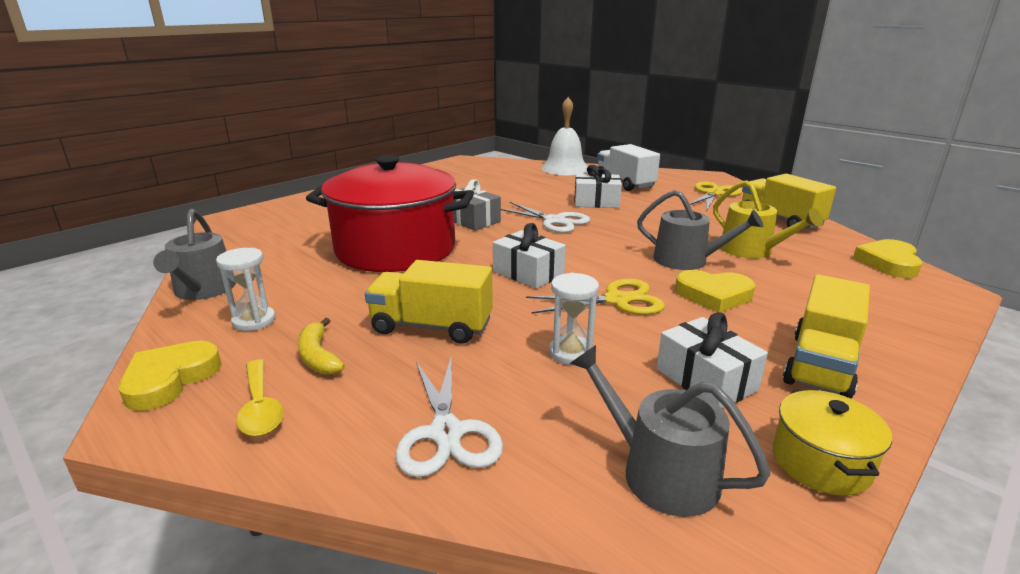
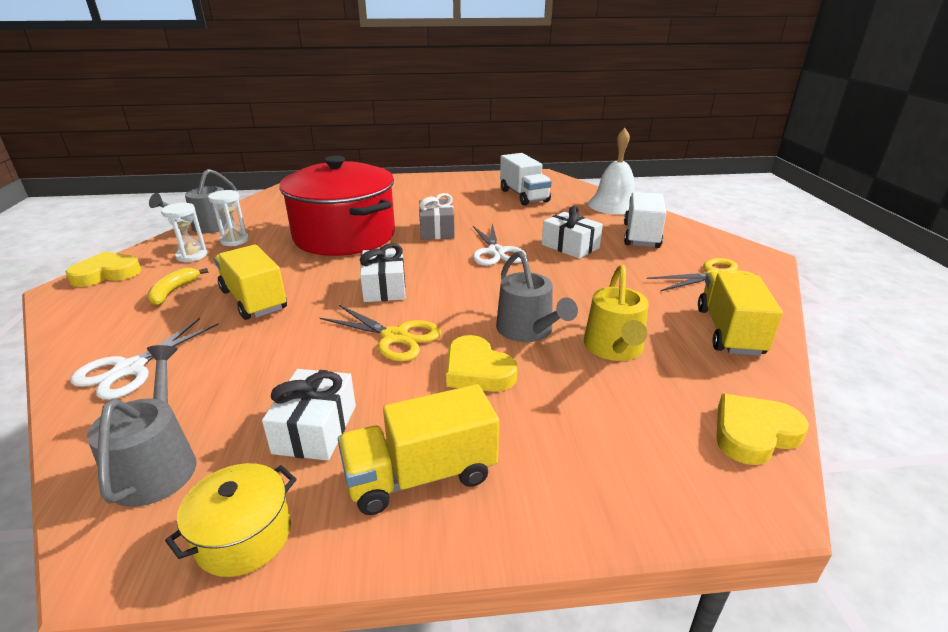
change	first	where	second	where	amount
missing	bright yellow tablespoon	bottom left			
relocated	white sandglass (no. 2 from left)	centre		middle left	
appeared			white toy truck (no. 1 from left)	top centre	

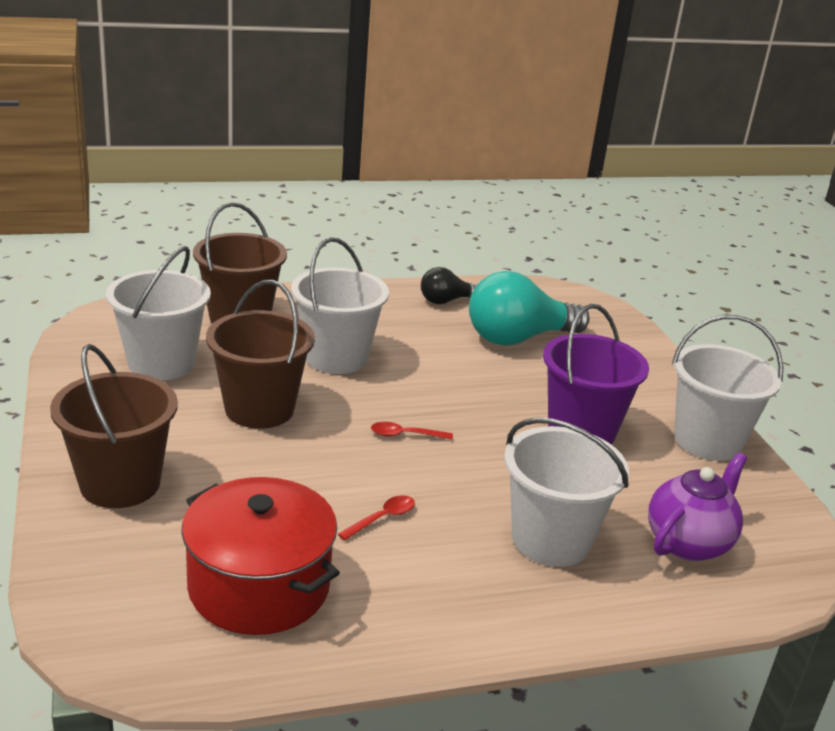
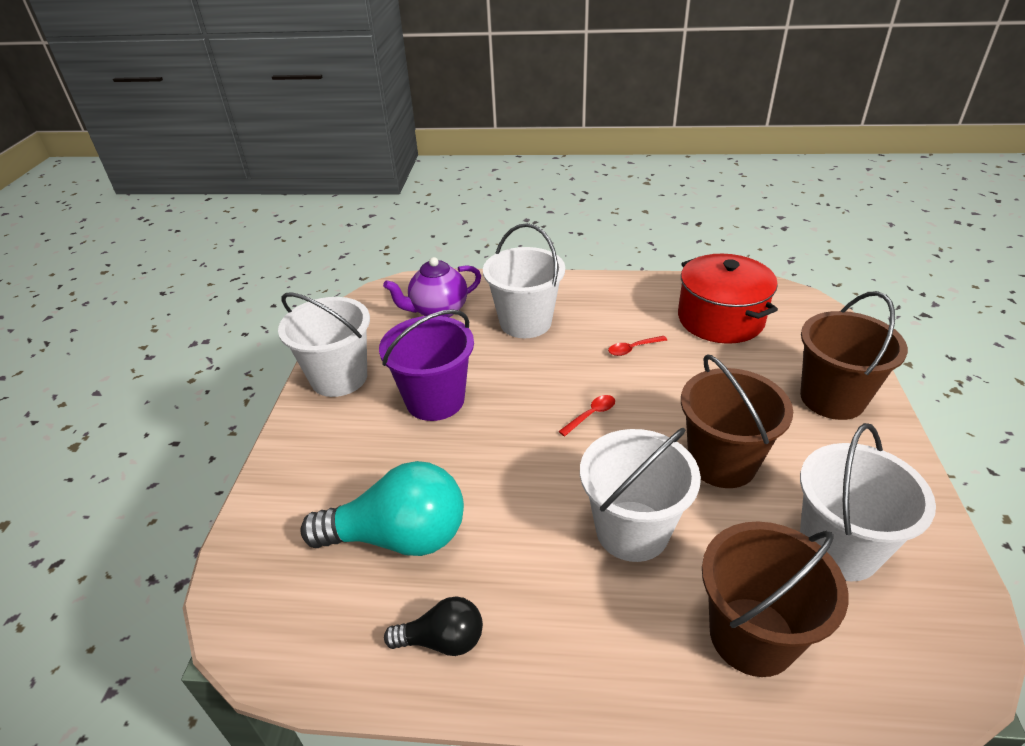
change	first	where	second	where	amount
spun	scarlet tablespoon (no. 2 from left in the first image)	centre	scarlet tablespoon (no. 1 from left)	centre	60 degrees counterclockwise

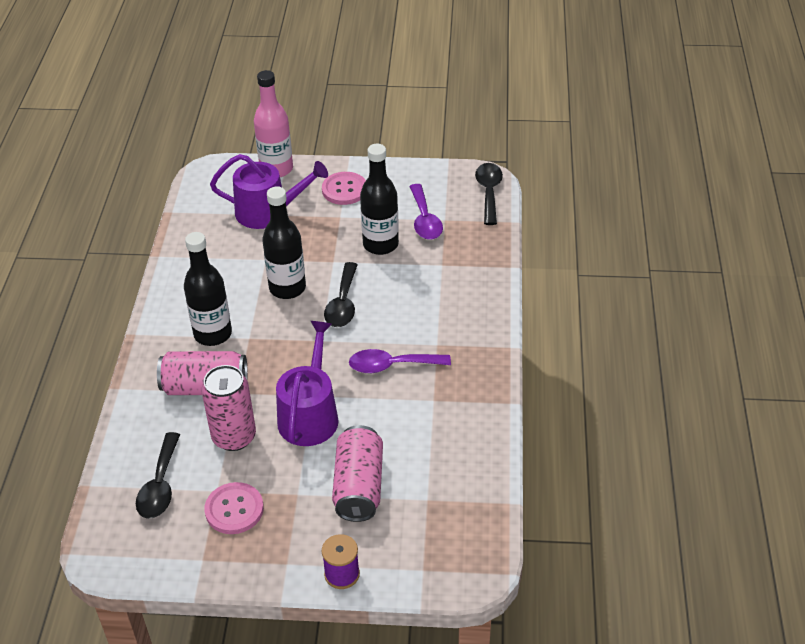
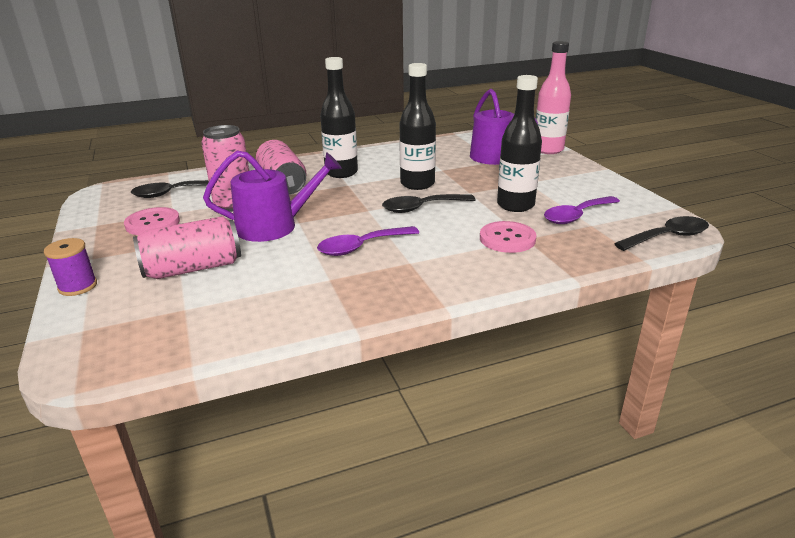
change	first	where	second	where	amount
relocated	rosy button (no. 2 from left)	top centre		centre	
spun	purple tablespoon (no. 1 from left)	centre		centre	90 degrees counterclockwise

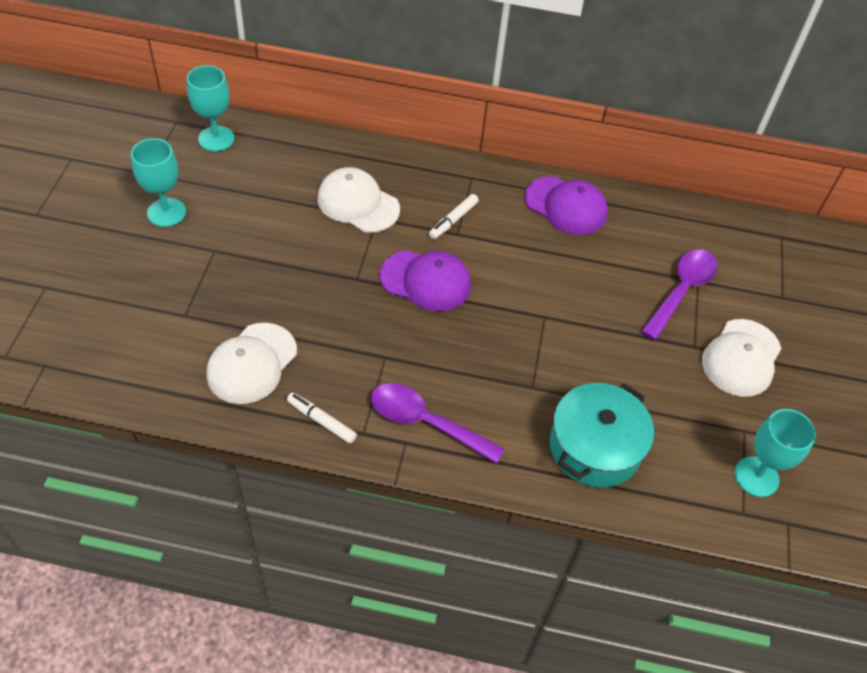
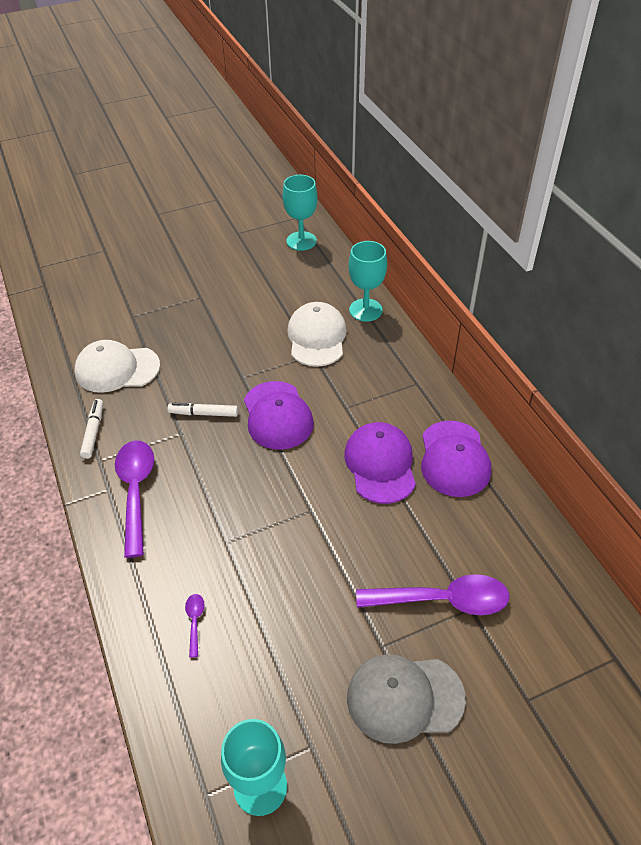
change	first	where	second	where	amount
relocated	aqua wine glass (no. 1 from left in the first image)	top left	aqua wine glass (no. 3 from left)	top centre	
relocated	white felt pen (no. 2 from left)	top centre		middle left	
exchanged	aqua pot	middle right	purple tablespoon (no. 2 from left)	bottom left	
colour	white peaked cap (no. 3 from left)	middle right	grey peaked cap	bottom centre	
appeared			purple peaked cap (no. 2 from left)	centre	

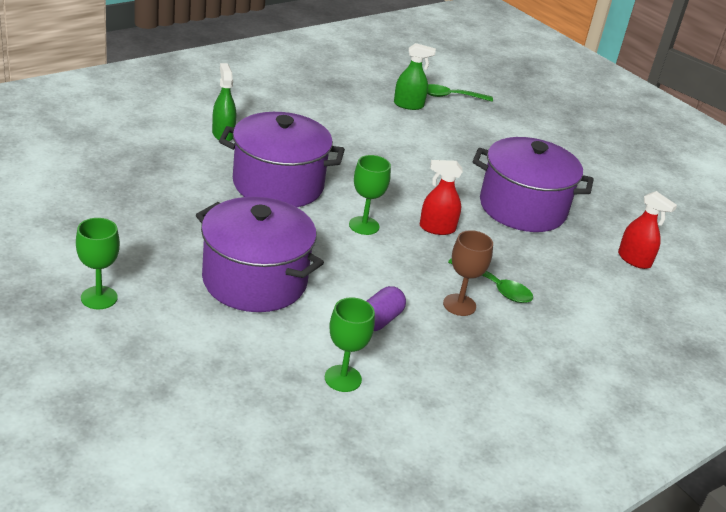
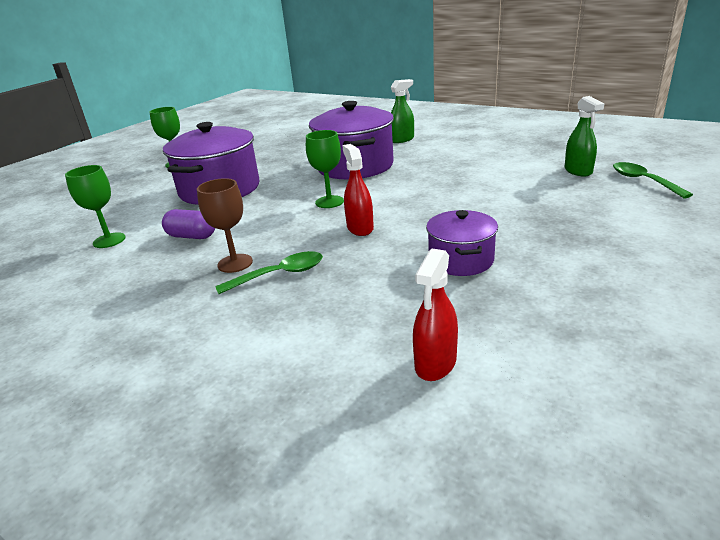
change	first	where	second	where	amount
spun	leaf-green tablespoon (no. 2 from left in the first image)	middle right	leaf-green tablespoon (no. 1 from left)	centre	135 degrees counterclockwise
size	purple pot (no. 3 from left)	middle right		centre	x0.56

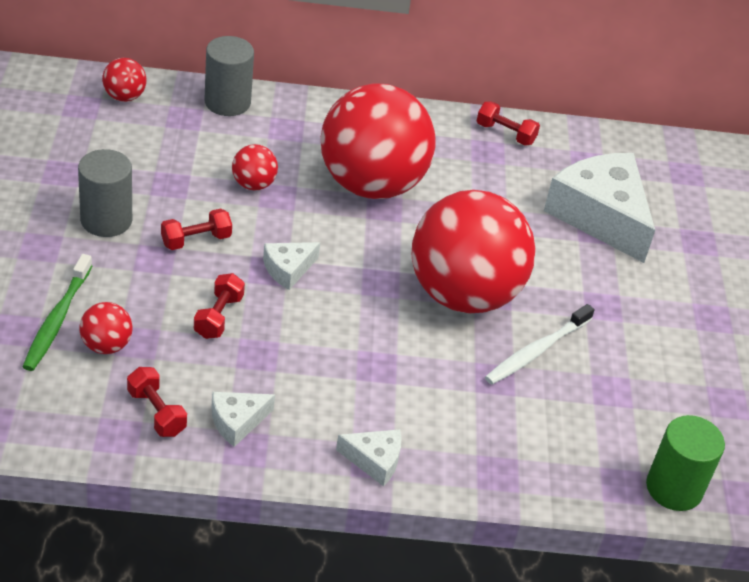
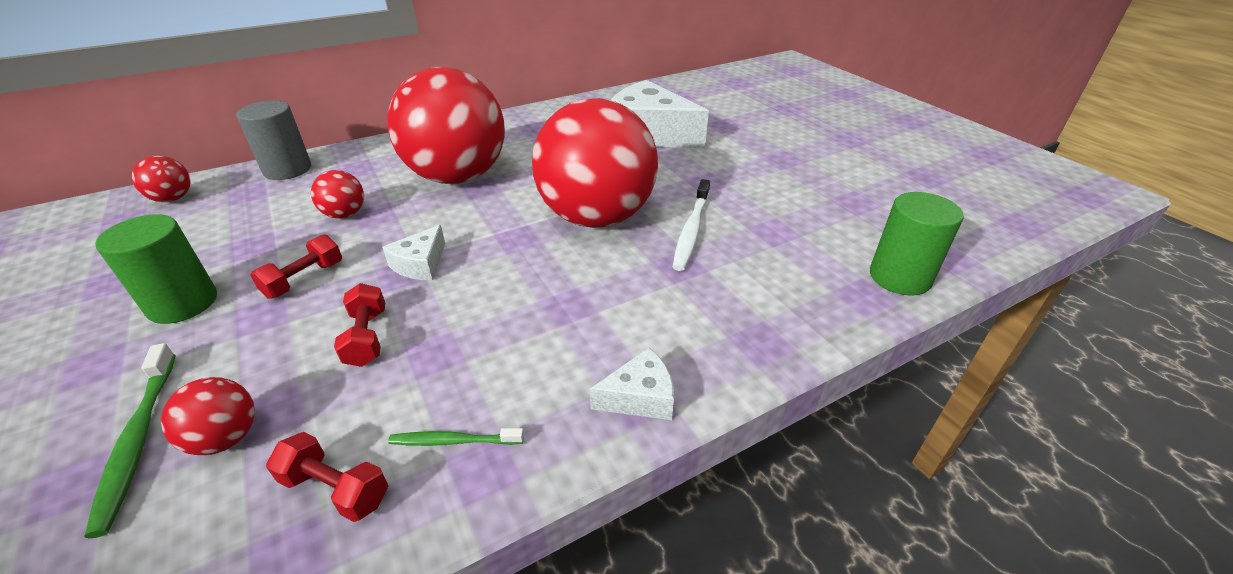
change	first	where	second	where	amount
colour	grey cylinder (no. 1 from left)	top left	leaf-green cylinder (no. 1 from left)	middle left	
exchanged	white cheese (no. 1 from left)	bottom left	leaf-green toothbrush (no. 2 from left)	bottom centre	
missing	scarlet hand weight (no. 4 from left)	top right			

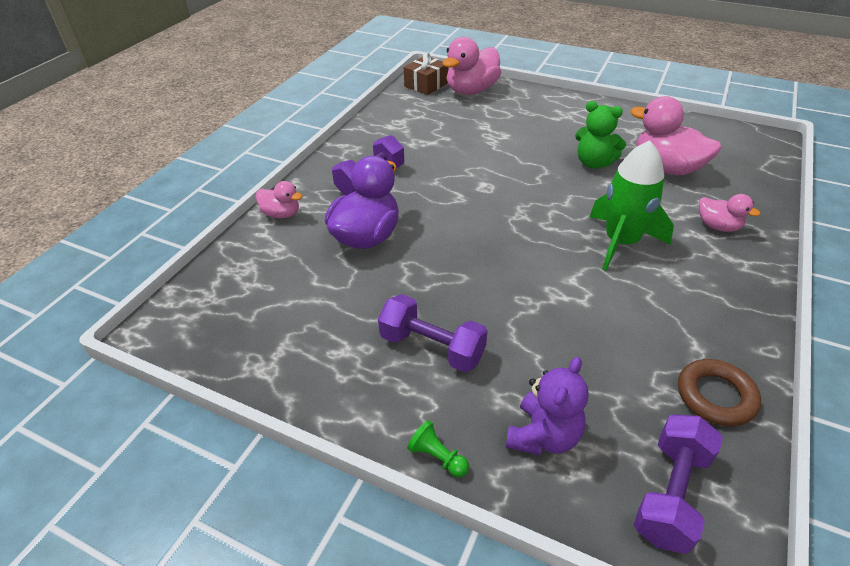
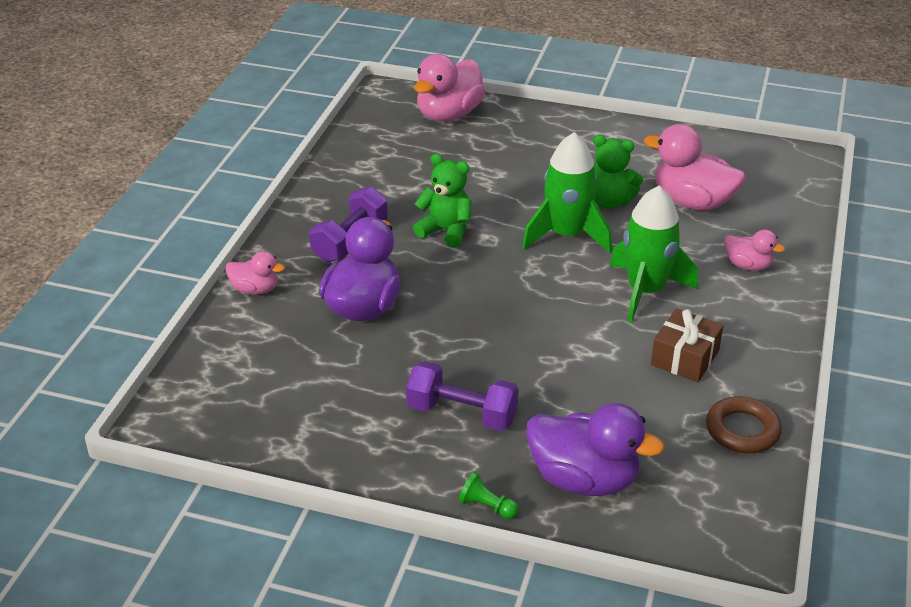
change	first	where	second	where	amount
relocated	dark brown gift	top centre		middle right	
exchanged	purple stuffed bear	bottom centre	purple duck (no. 2 from left)	bottom centre	
missing	purple hand weight (no. 3 from left)	bottom right			
appeared			leaf-green stuffed bear (no. 1 from left)	top centre	
appeared			leaf-green spaceship (no. 1 from left)	top centre	

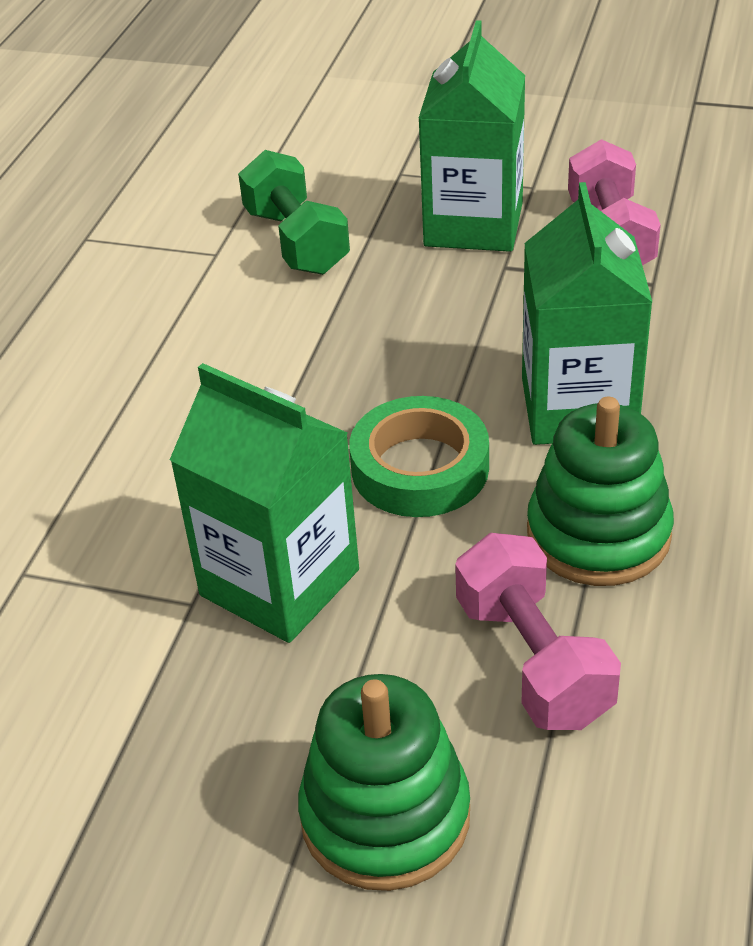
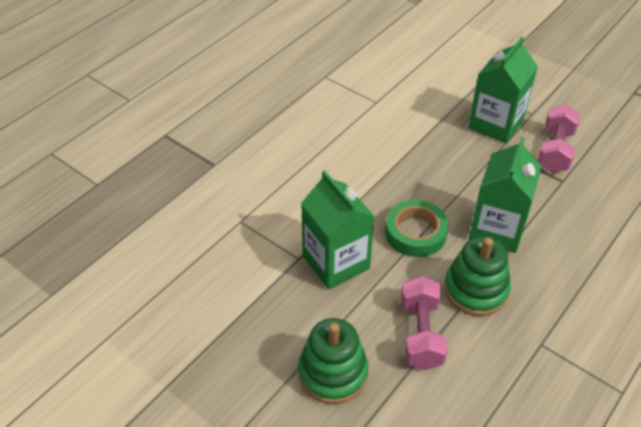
change	first	where	second	where	amount
missing	leaf-green hand weight	top centre			

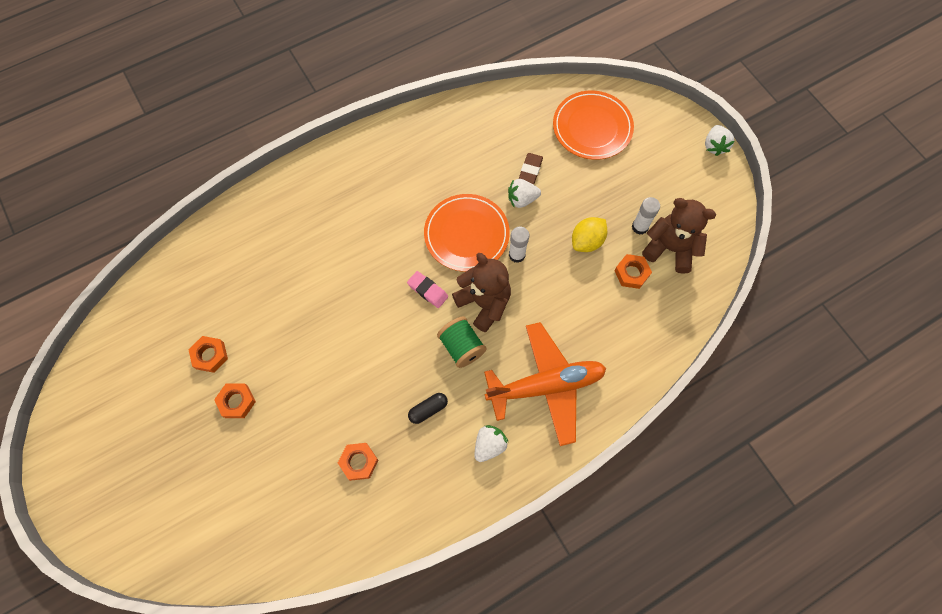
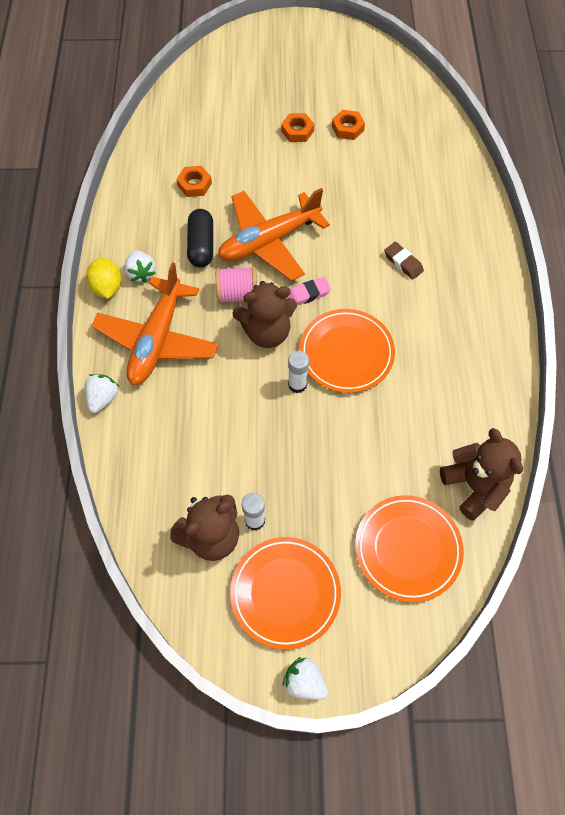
change	first	where	second	where	amount
size	jet-black capsule	centre		top centre	x1.60
colour	leaf-green bobbin	centre	rosy bobbin	centre	
relocated	white berry (no. 2 from left in the first image)	top centre	white berry (no. 1 from left)	middle left	
relocated	dark brown pencil eraser	top centre		top right	
relocated	bright yellow lemon	centre		middle left	
missing	orange hexagon nut (no. 4 from left)	middle right			
appeared			orange toy plane (no. 2 from left)	top centre	
appeared			orange dinner plate (no. 1 from left)	bottom centre	
appeared			dark brown stuffed bear (no. 3 from left)	middle right	

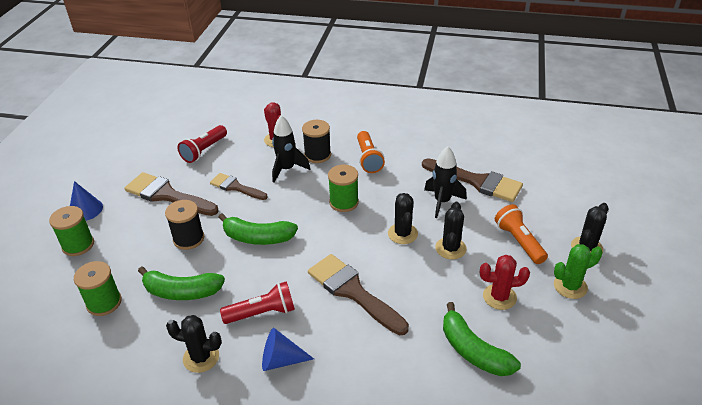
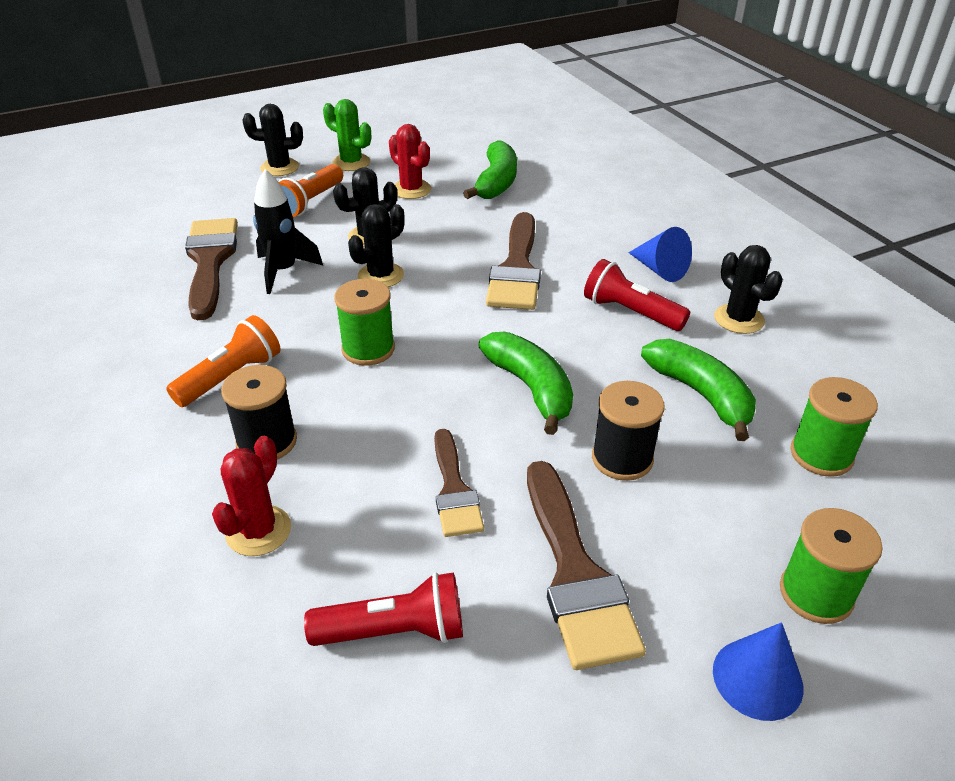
change	first	where	second	where	amount
missing	jet-black spaceship (no. 1 from left)	centre			

